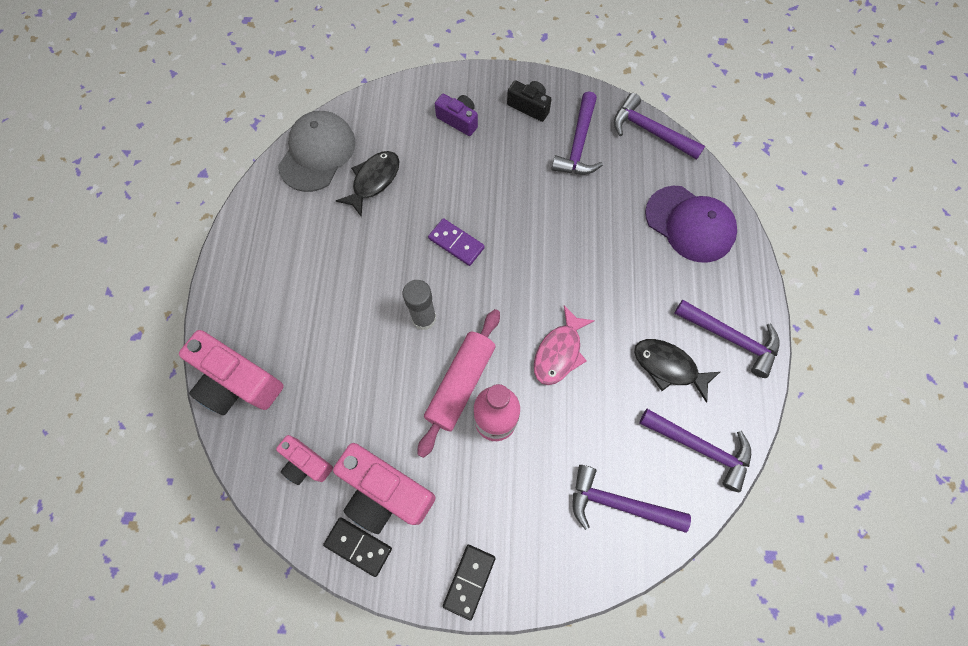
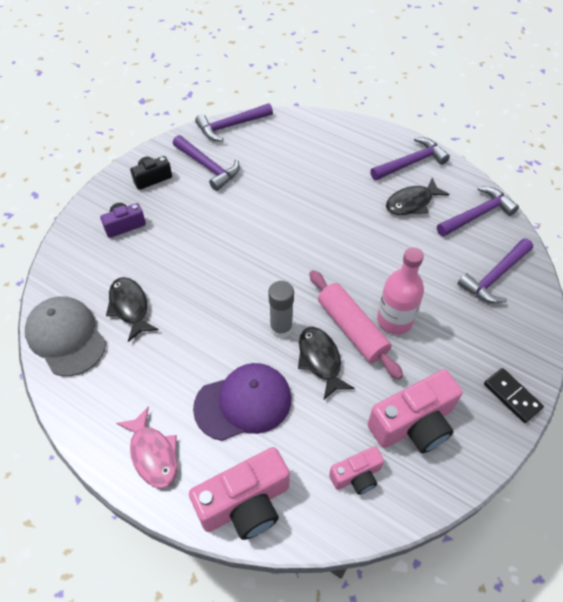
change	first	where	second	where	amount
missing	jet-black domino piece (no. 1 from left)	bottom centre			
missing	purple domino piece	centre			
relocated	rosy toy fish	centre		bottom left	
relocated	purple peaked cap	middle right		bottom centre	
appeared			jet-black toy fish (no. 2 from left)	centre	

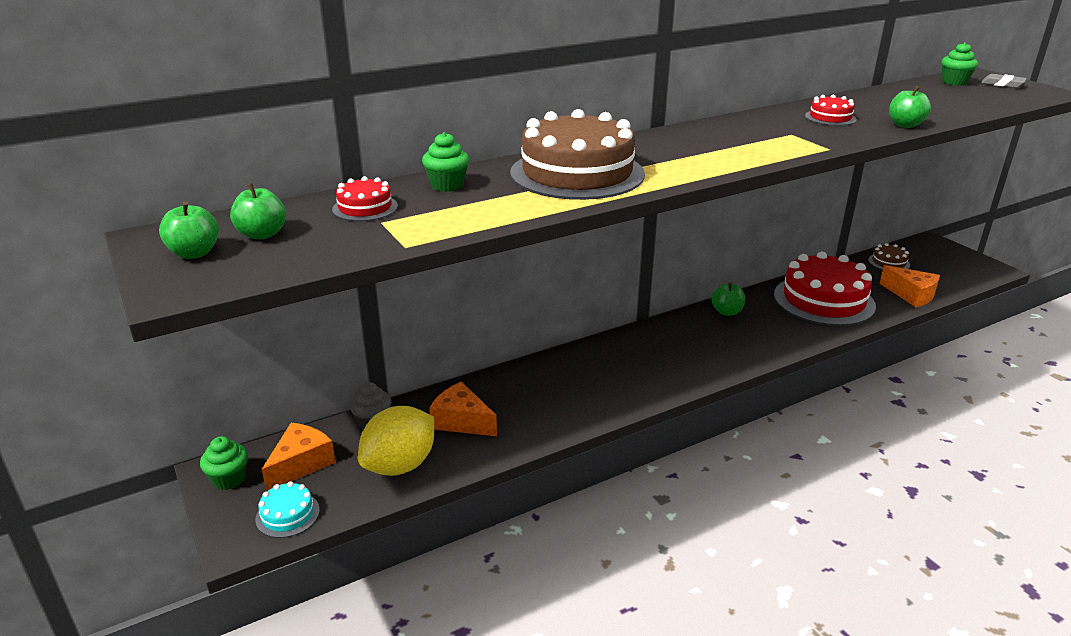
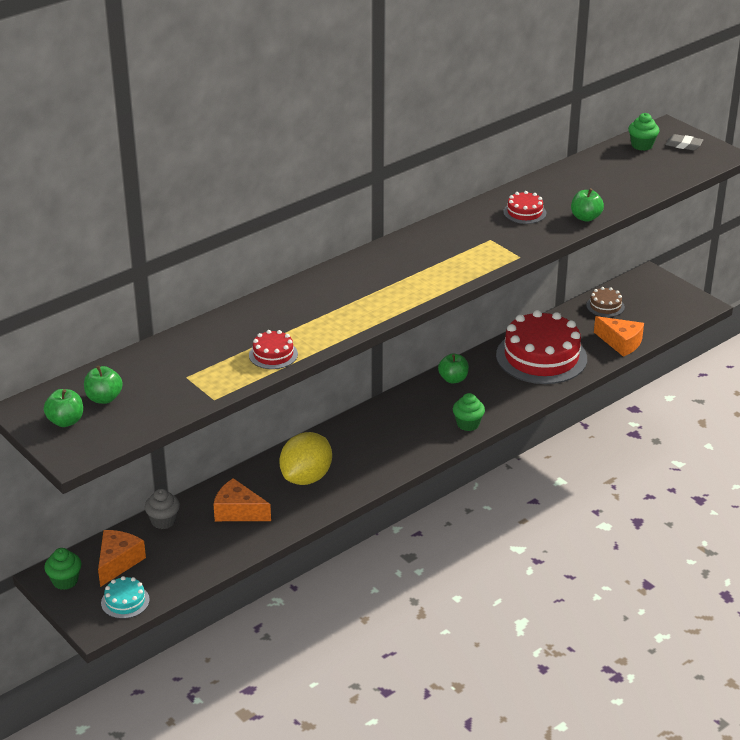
change	first	where	second	where	amount
relocated	scarlet gateau (no. 1 from left)	top centre		centre	
relocated	bright yellow lemon	bottom centre		centre	
relocated	leaf-green muffin (no. 2 from left)	top centre		centre	
missing	dark brown gateau (no. 1 from left)	top centre			

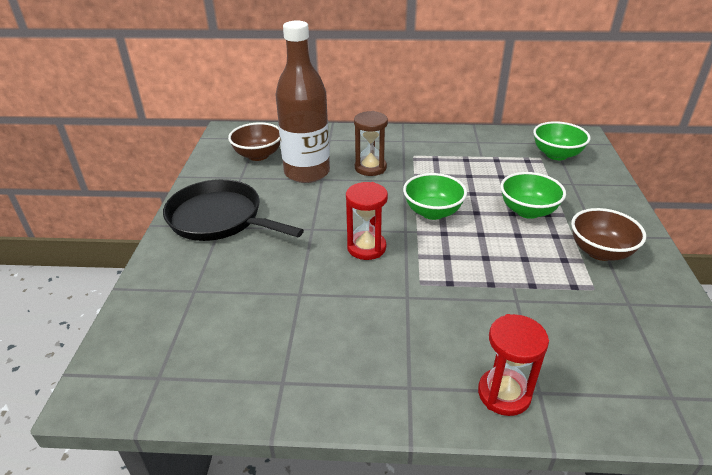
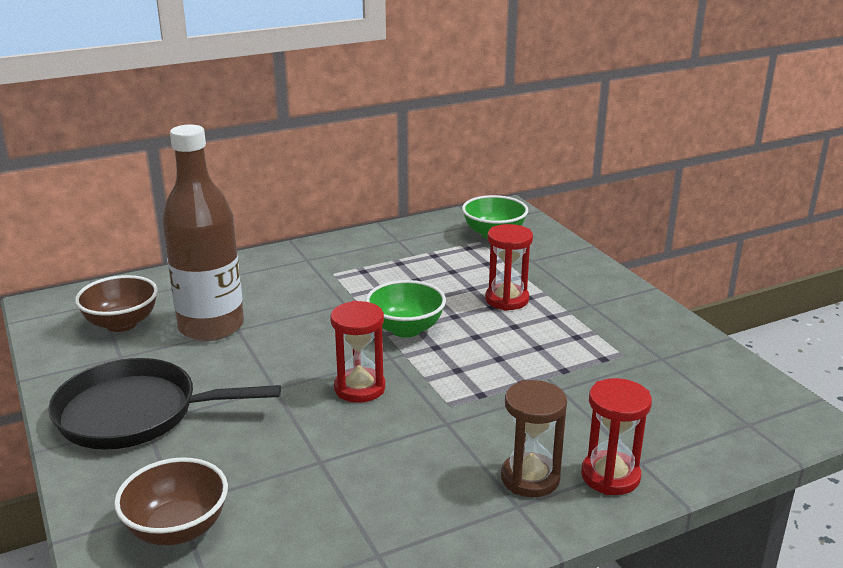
change	first	where	second	where	amount
relocated	dark brown sandglass	top centre		bottom centre	
exchanged	leaf-green serving bowl (no. 2 from left)	middle right	scarlet sandglass (no. 2 from left)	centre	
relocated	dark brown serving bowl (no. 2 from left)	middle right		bottom left	

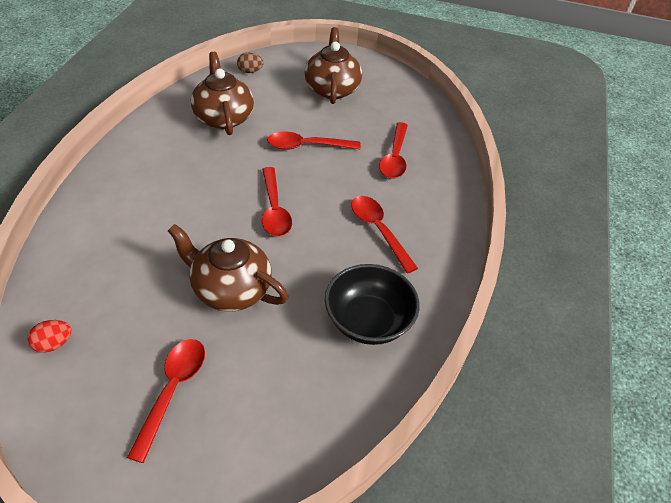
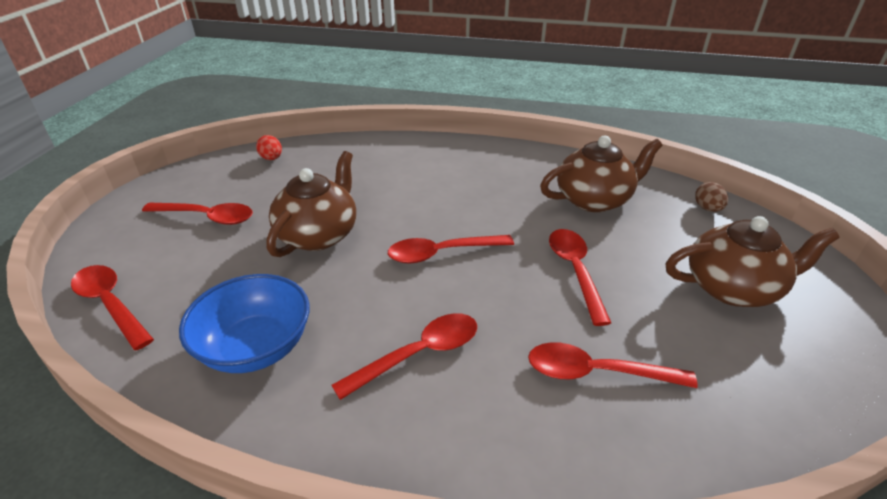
change	first	where	second	where	amount
colour	jet-black serving bowl	centre	blue serving bowl	middle left	
appeared			scarlet tablespoon (no. 1 from left)	middle left	

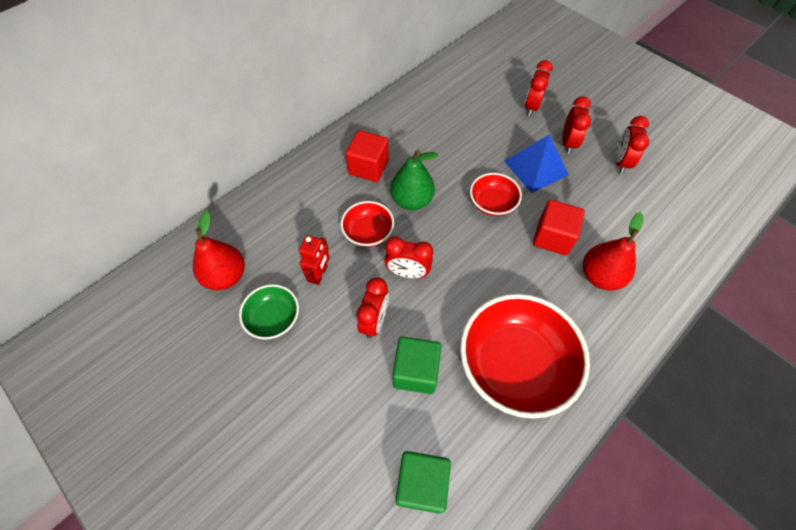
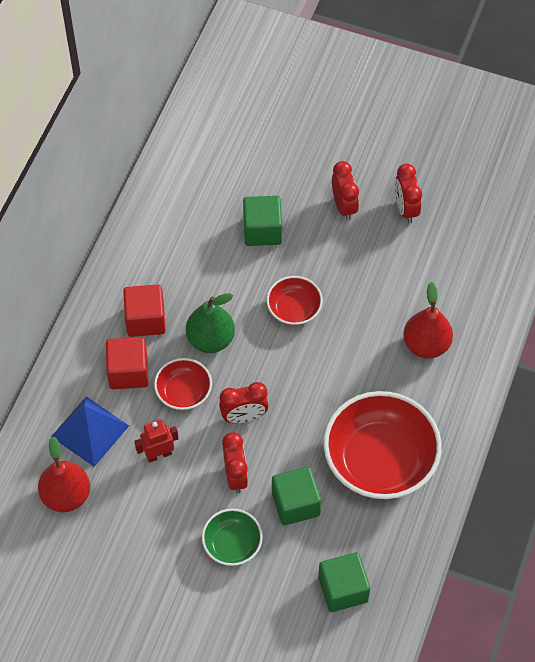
change	first	where	second	where	amount
relocated	leaf-green serving bowl	centre		bottom centre	
spun	scarlet robot	centre		middle left	105 degrees counterclockwise
relocated	blue solid pyramid	top right		middle left	
missing	scarlet bedside clock (no. 3 from left)	top right			
relocated	scarlet cube (no. 2 from left in the first image)	middle right	scarlet cube (no. 1 from left)	middle left	
appeared			leaf-green cube (no. 1 from left)	centre	

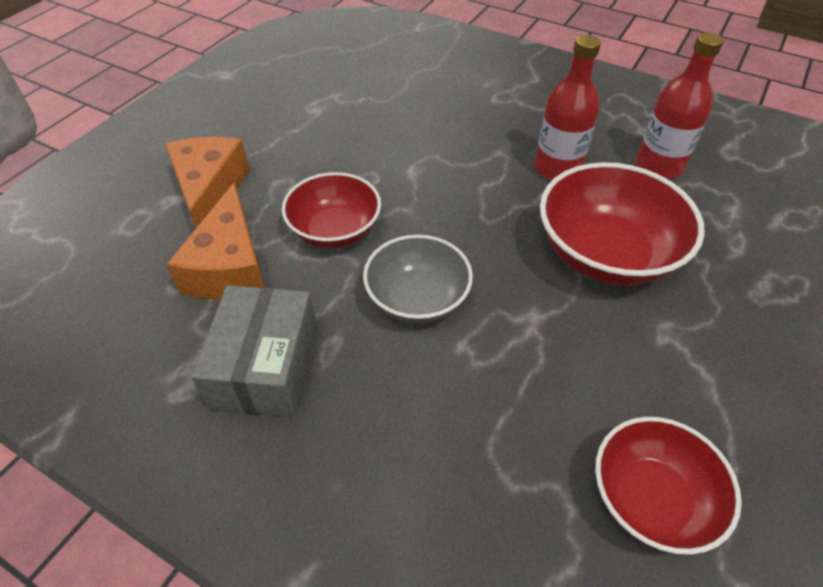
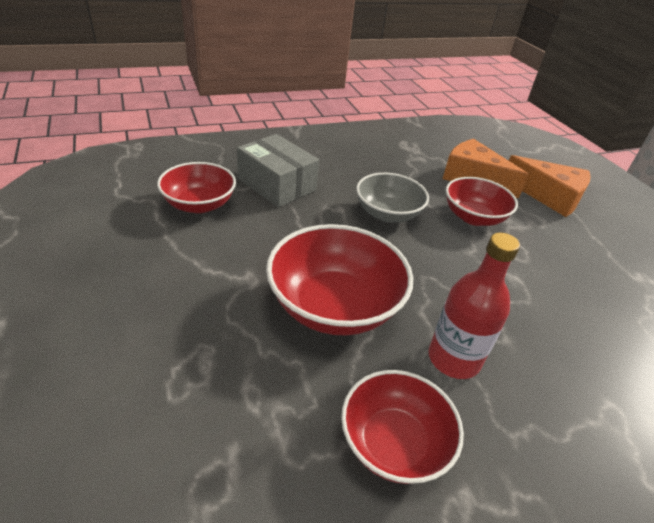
change	first	where	second	where	amount
relocated	grey parcel	middle left		top centre	
exchanged	scarlet flask (no. 2 from left)	top right	scarlet serving bowl (no. 3 from left)	bottom centre	

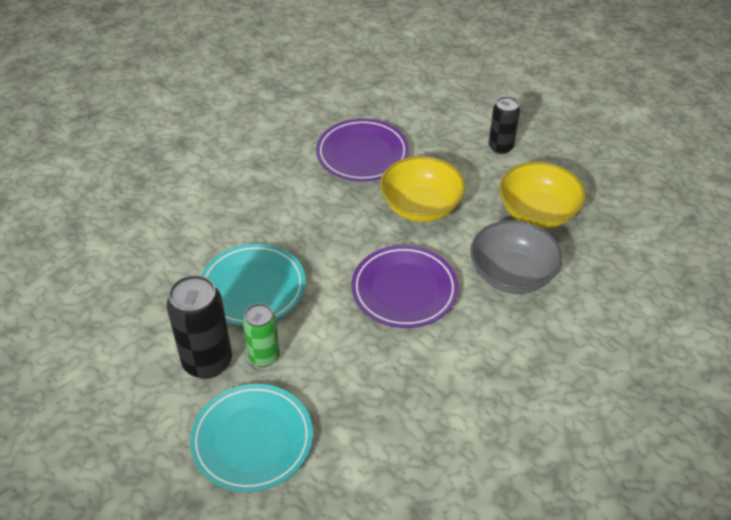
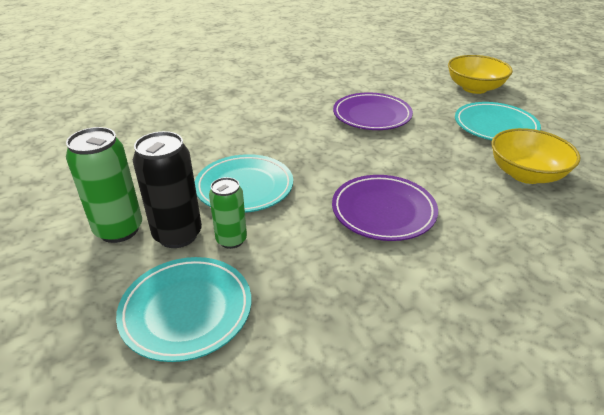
change	first	where	second	where	amount
relocated	bright yellow serving bowl (no. 1 from left)	centre		top right	
missing	grey serving bowl	middle right			
exchanged	jet-black can (no. 2 from left)	top right	aqua dinner plate (no. 3 from left)	top right	
appeared			leaf-green can (no. 1 from left)	middle left	

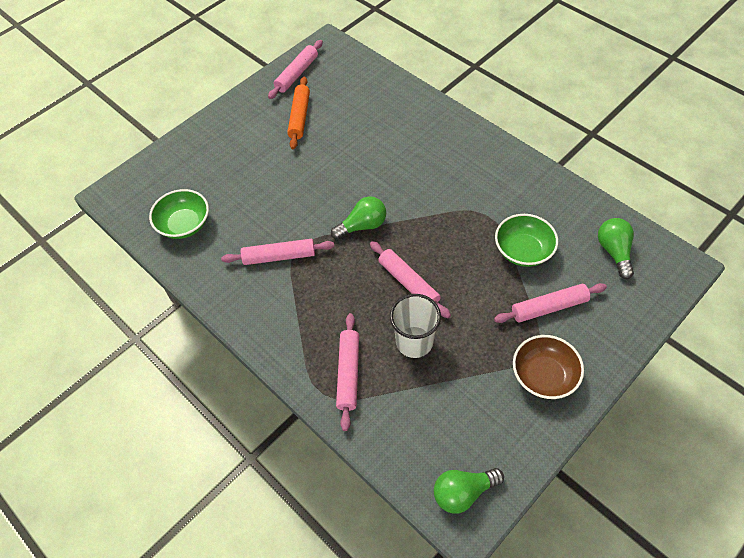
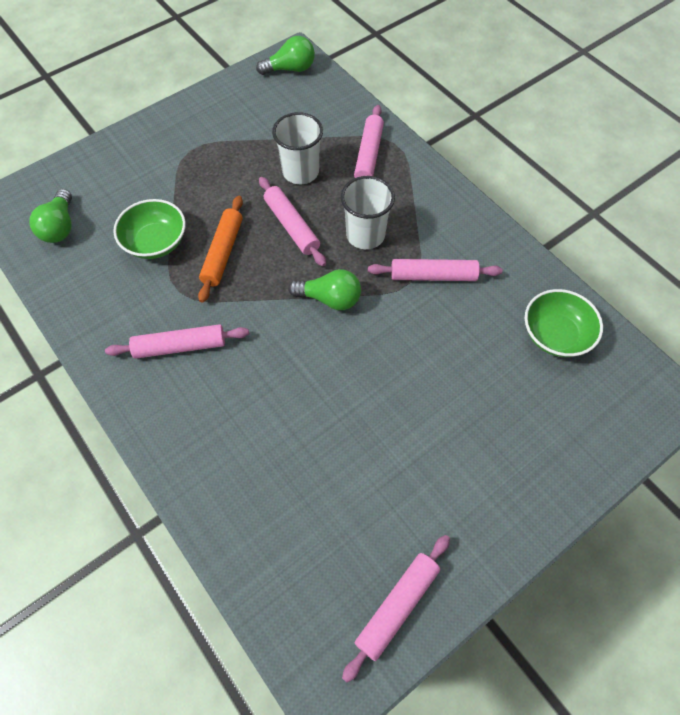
change	first	where	second	where	amount
relocated	orange rolling pin	top centre		middle left	
spun	leaf-green lightbulb (no. 1 from left in the first image)	centre	leaf-green lightbulb (no. 3 from left)	centre	150 degrees counterclockwise
relocated	rosy rolling pin (no. 5 from left in the first image)	middle right	rosy rolling pin (no. 1 from left)	middle left	
missing	dark brown serving bowl	middle right			
appeared			white tumbler (no. 2 from left)	top centre	

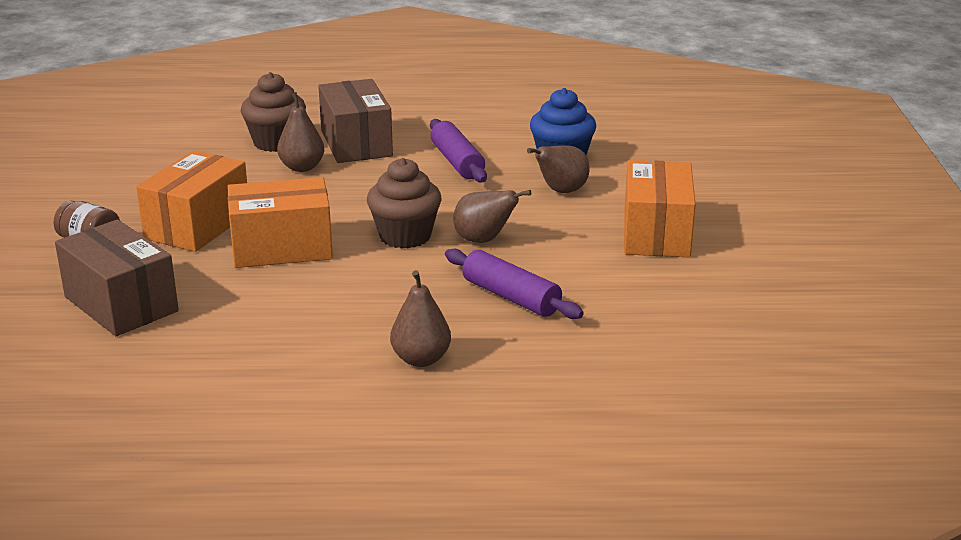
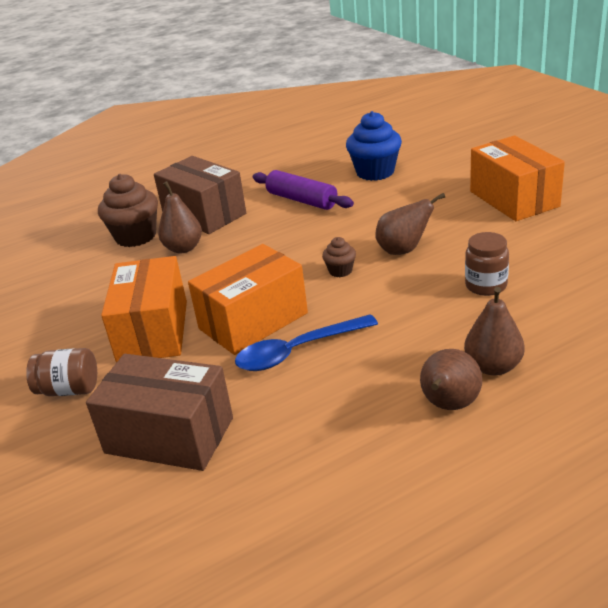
change	first	where	second	where	amount
size	dark brown muffin (no. 2 from left)	centre		centre	x0.50
exchanged	purple rolling pin (no. 2 from left)	centre	dark brown preserve jar (no. 2 from left)	middle right	
relocated	dark brown pear fruit (no. 4 from left in the first image)	top centre	dark brown pear fruit (no. 3 from left)	middle right	
appeared			blue tablespoon	centre	

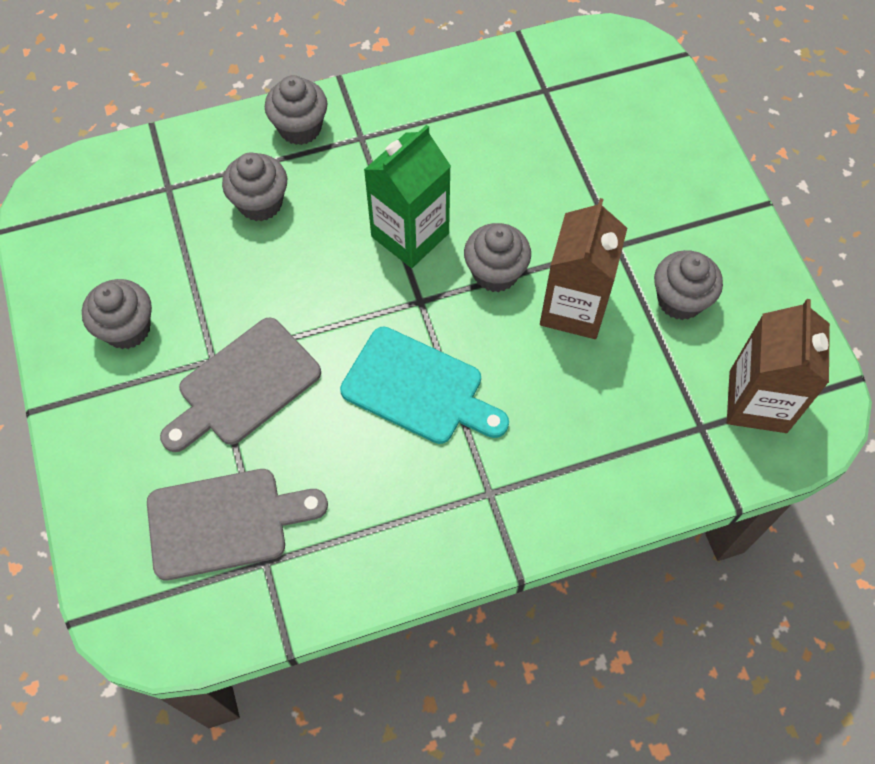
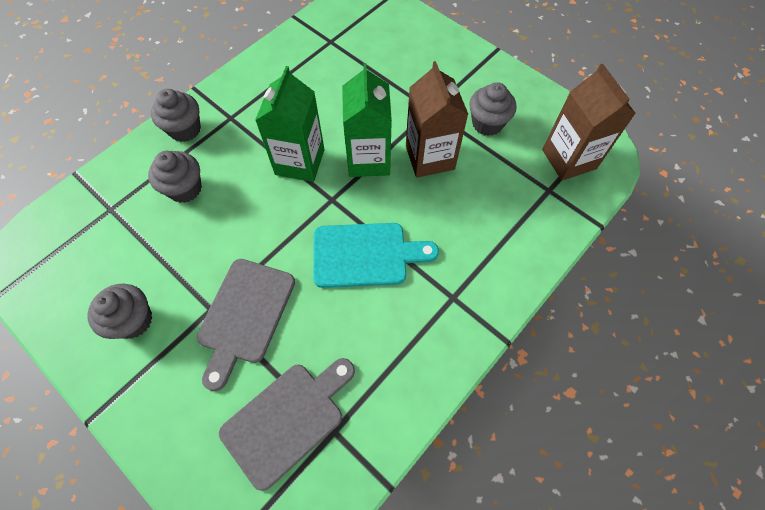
change	first	where	second	where	amount
exchanged	grey muffin (no. 4 from left)	centre	leaf-green carton (no. 2 from left)	top centre	

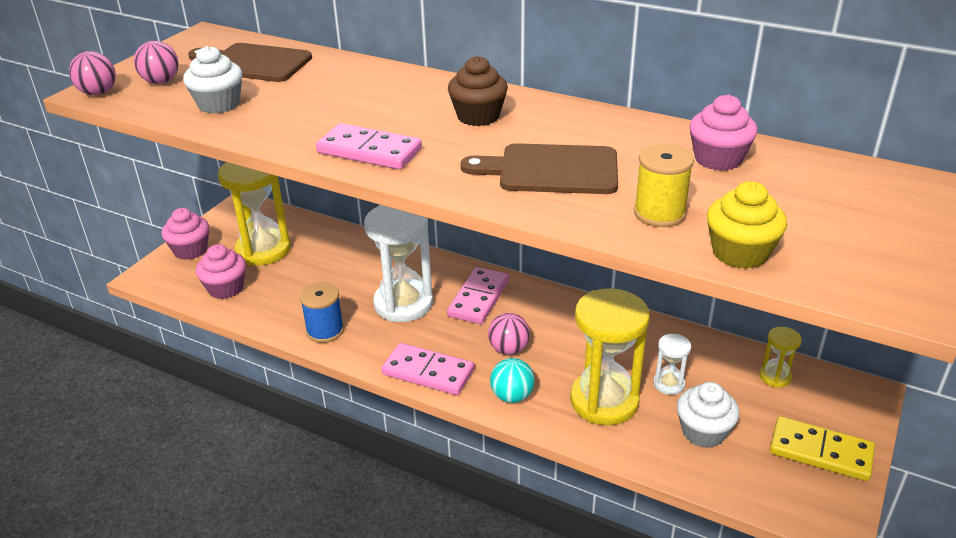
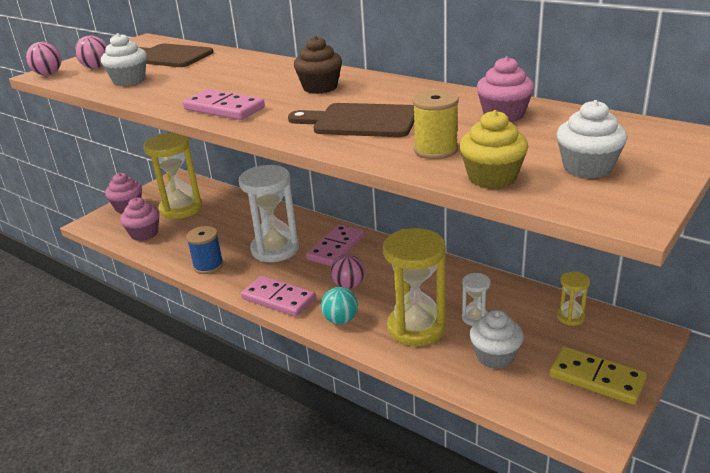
change	first	where	second	where	amount
appeared			white muffin (no. 3 from left)	top right	

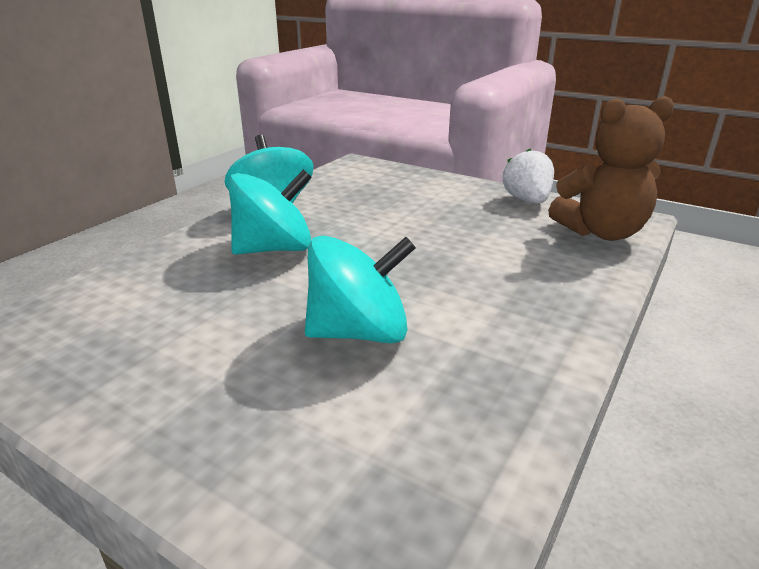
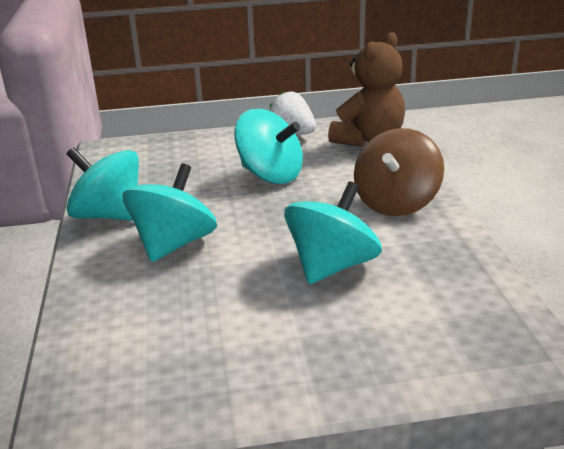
change	first	where	second	where	amount
appeared			aqua whirligig (no. 3 from left)	top centre	
appeared			dark brown whirligig	middle right	

